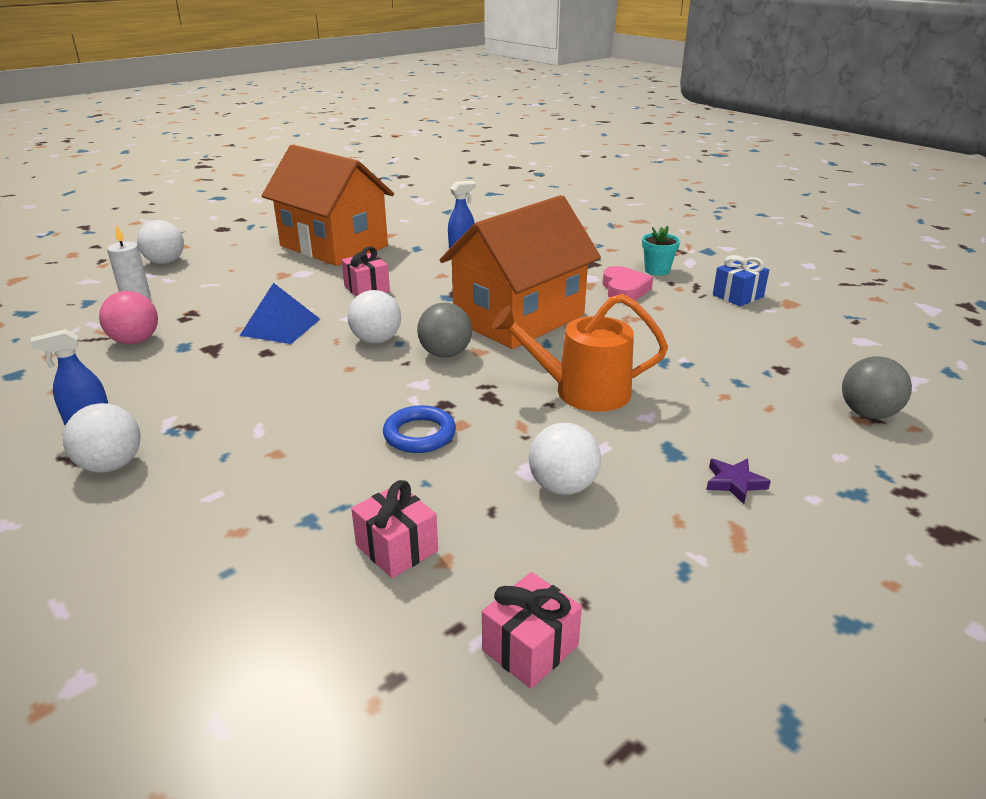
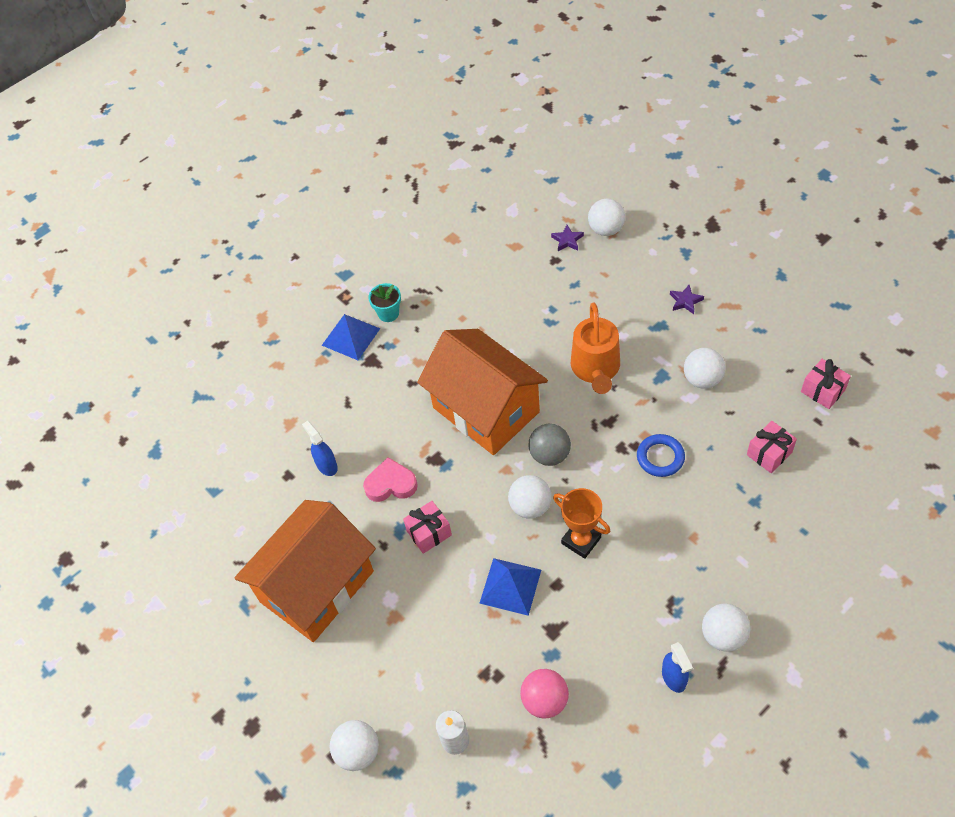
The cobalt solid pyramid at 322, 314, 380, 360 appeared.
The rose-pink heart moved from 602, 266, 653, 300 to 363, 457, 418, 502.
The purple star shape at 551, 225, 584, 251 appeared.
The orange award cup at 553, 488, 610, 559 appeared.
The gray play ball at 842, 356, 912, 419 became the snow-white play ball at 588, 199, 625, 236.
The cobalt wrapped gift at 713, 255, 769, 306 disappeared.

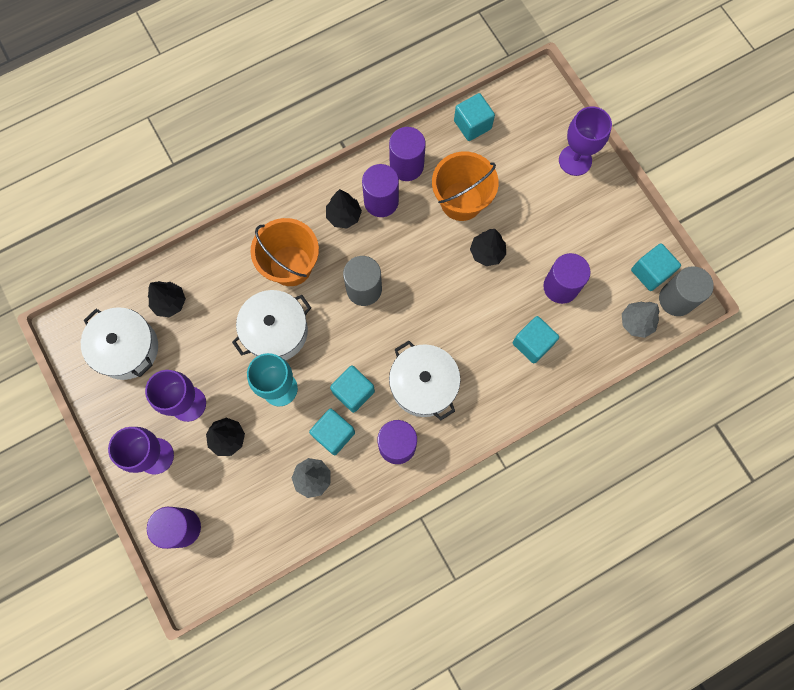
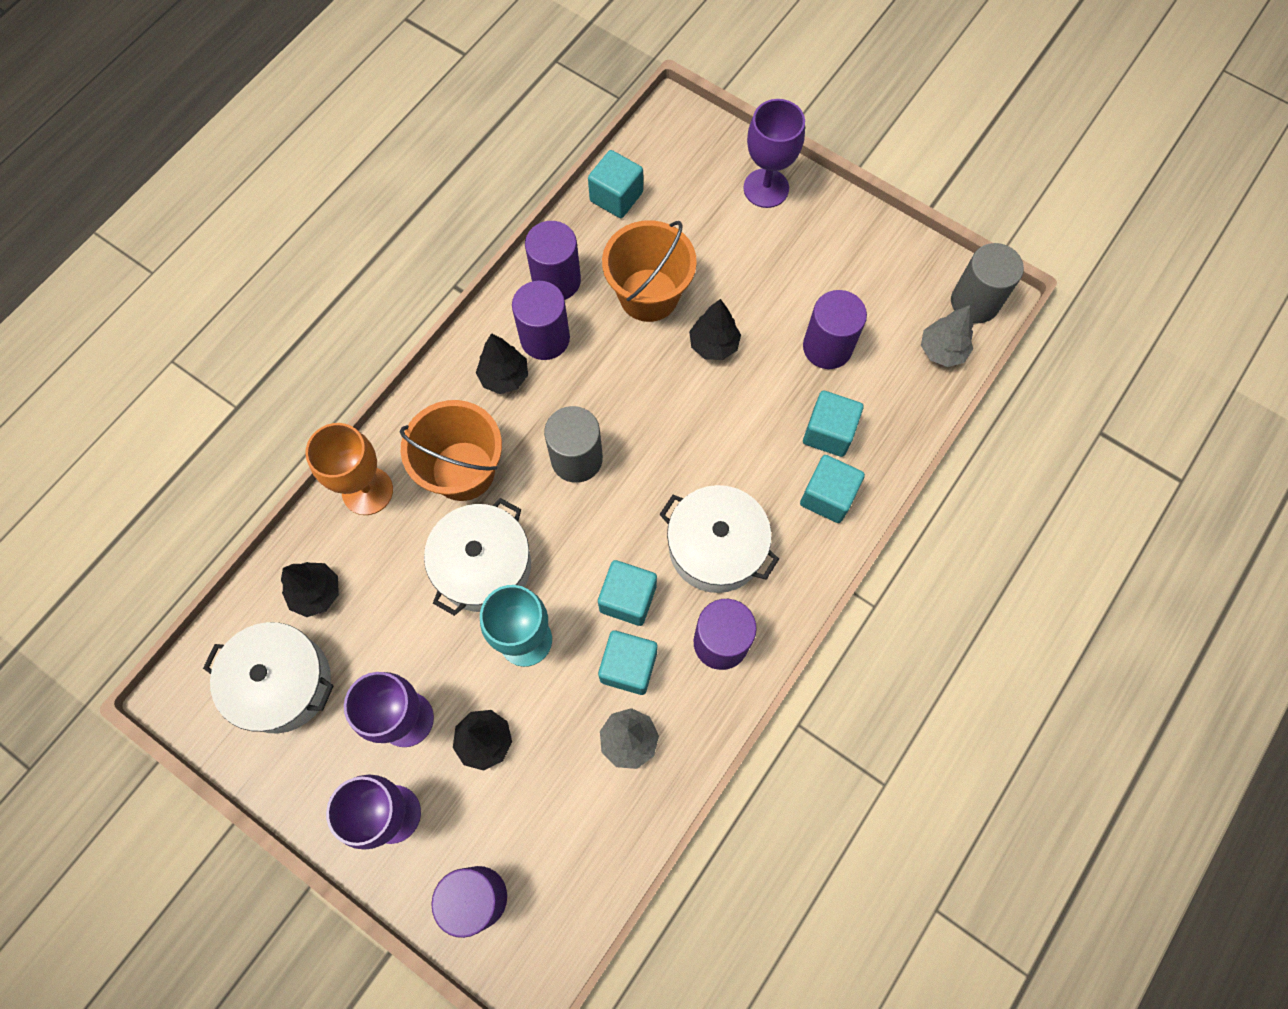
The orange chalice at 305, 423, 393, 515 appeared.
The turquoise solid cube moved from 631, 243, 681, 291 to 800, 455, 865, 523.

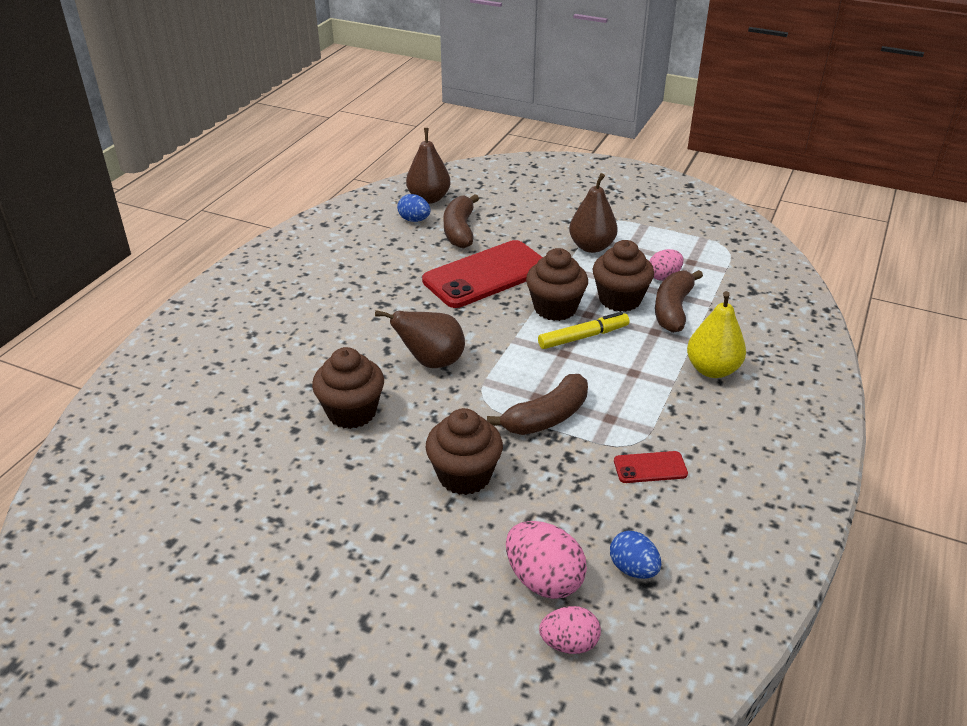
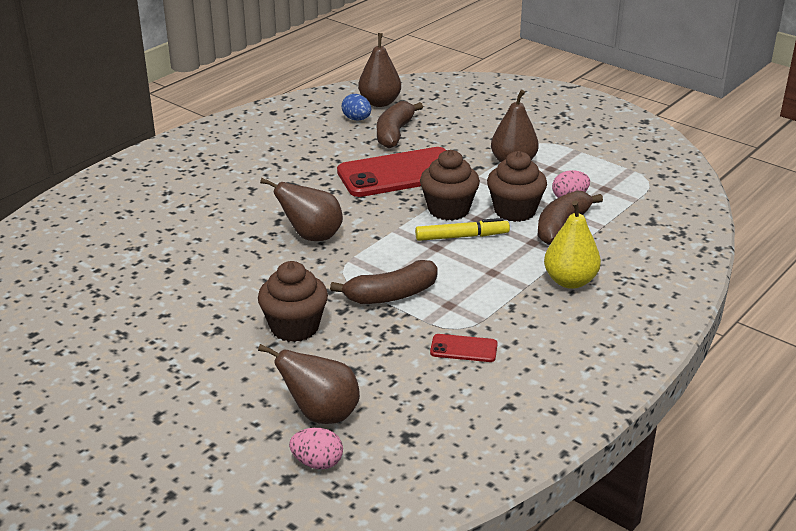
The rose-pink toy egg at 506, 521, 587, 599 was replaced by the russet toy pear at 258, 344, 360, 424.
The russet cupcake at 312, 347, 384, 429 disappeared.
The cobalt toy egg at 610, 531, 661, 579 disappeared.

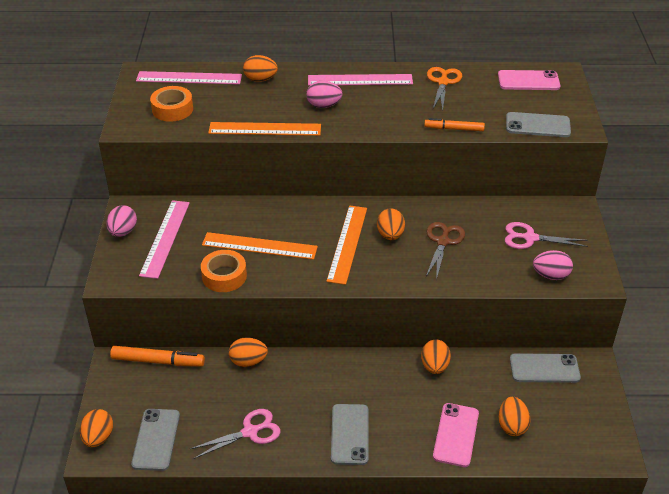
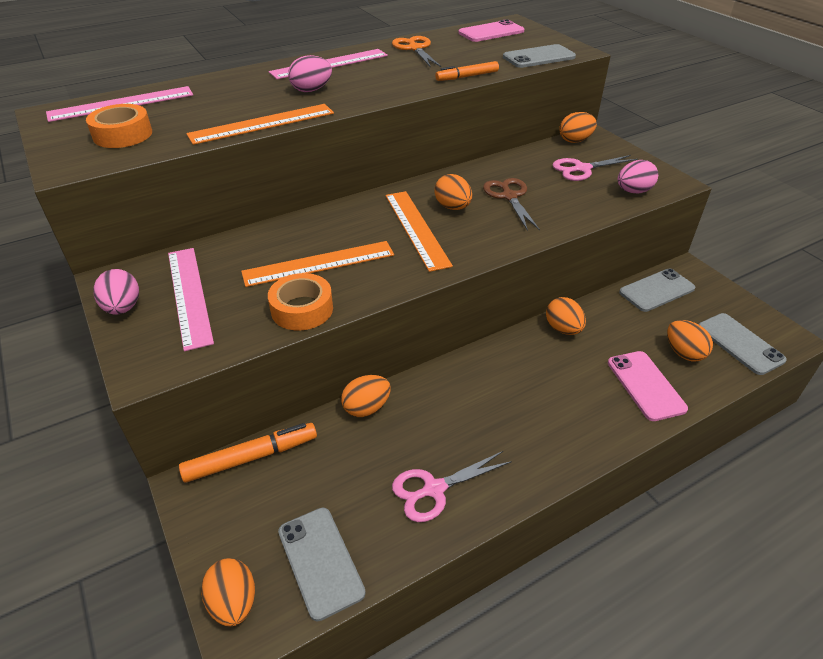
The rose-pink shears at 190, 409, 281, 459 turned 150 degrees counterclockwise.
The orange toy egg moved from 243, 55, 278, 82 to 559, 112, 597, 143.
The gray mobile phone moved from 331, 404, 369, 465 to 698, 313, 787, 375.

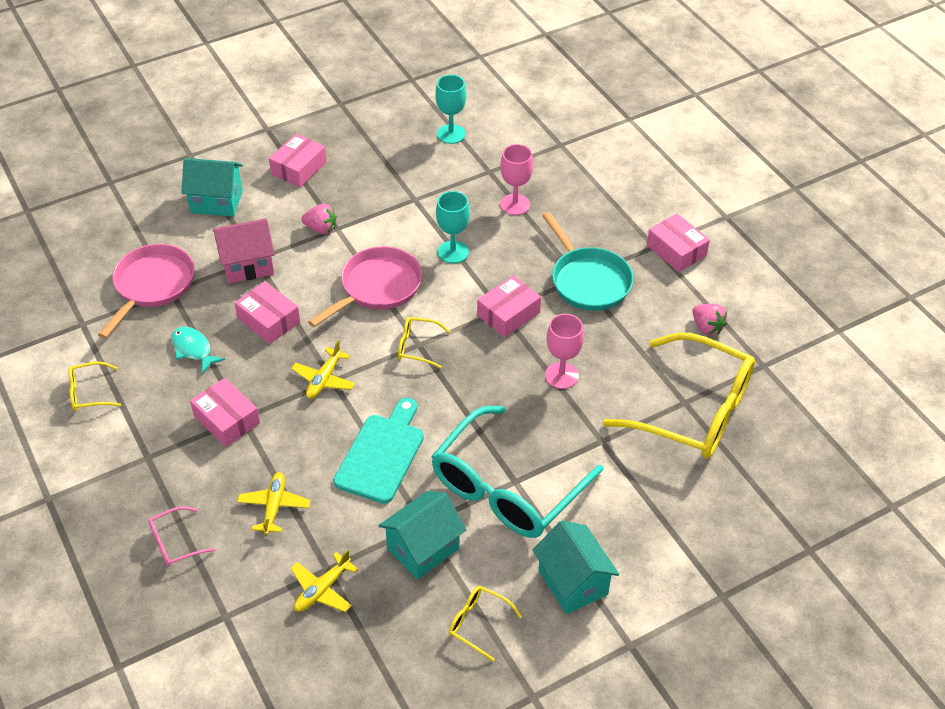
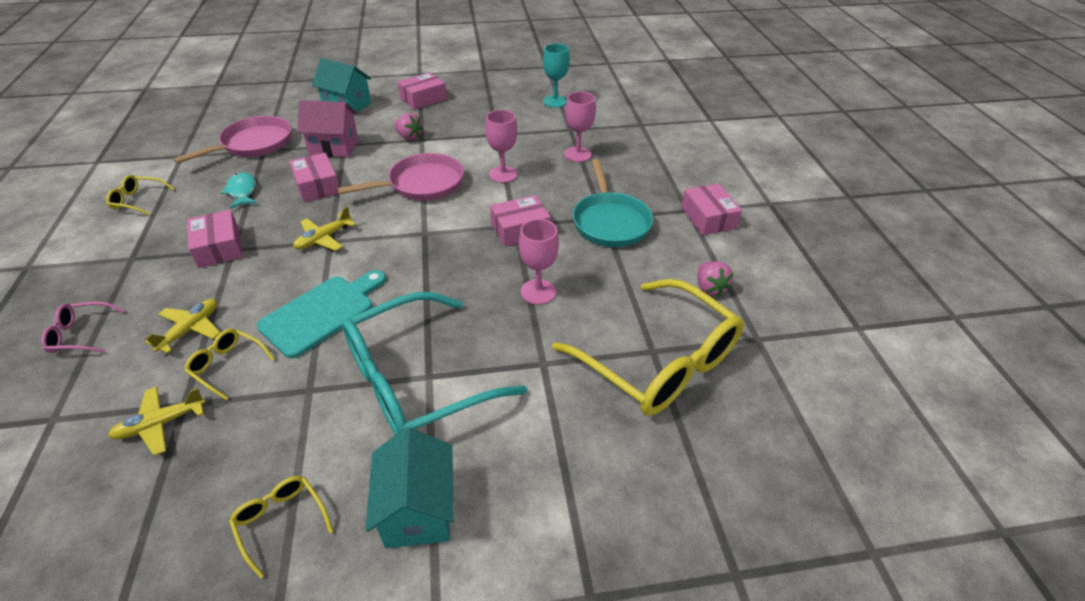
The yellow glasses moved from 398, 317, 451, 368 to 184, 329, 275, 400.
The turquoise chalice at 436, 191, 470, 264 became the rose-pink chalice at 485, 110, 517, 183.
The turquoise house at 378, 491, 466, 580 disappeared.

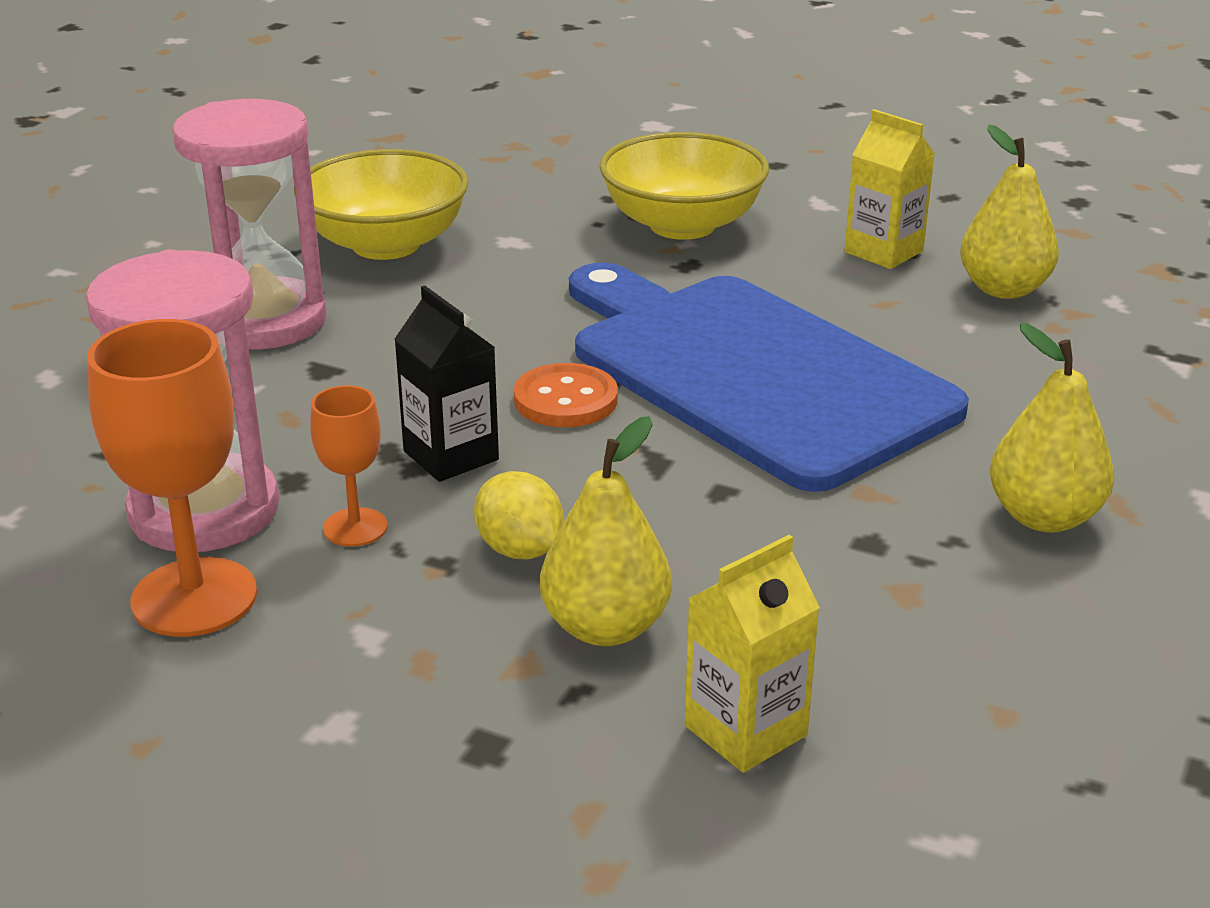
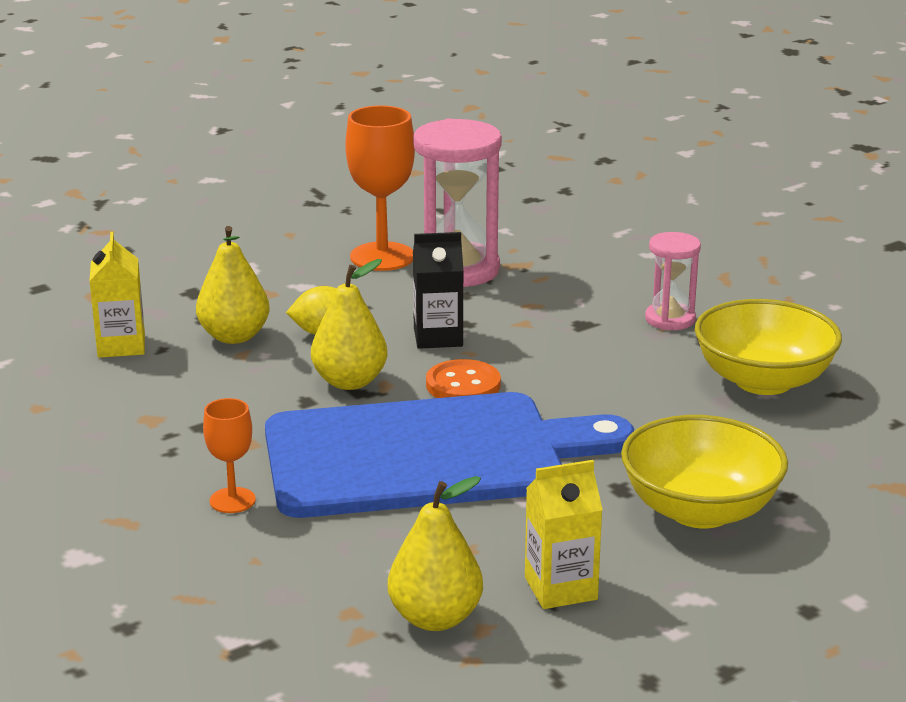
The orange chalice moved from 310, 385, 387, 547 to 203, 398, 256, 513.
The yellow toy pear moved from 990, 323, 1115, 532 to 311, 259, 387, 390.
The rose-pink sandglass at 172, 99, 327, 349 changed to 0.56 times the size.

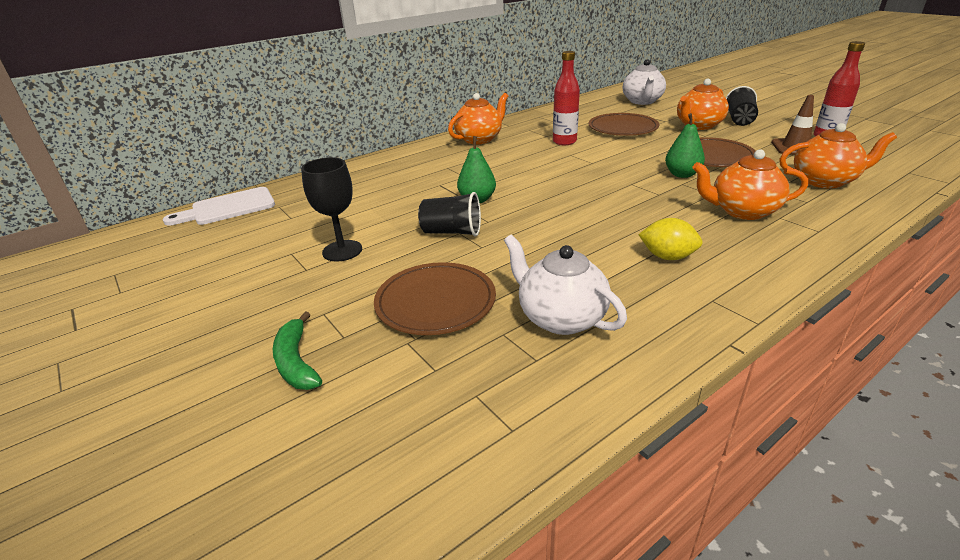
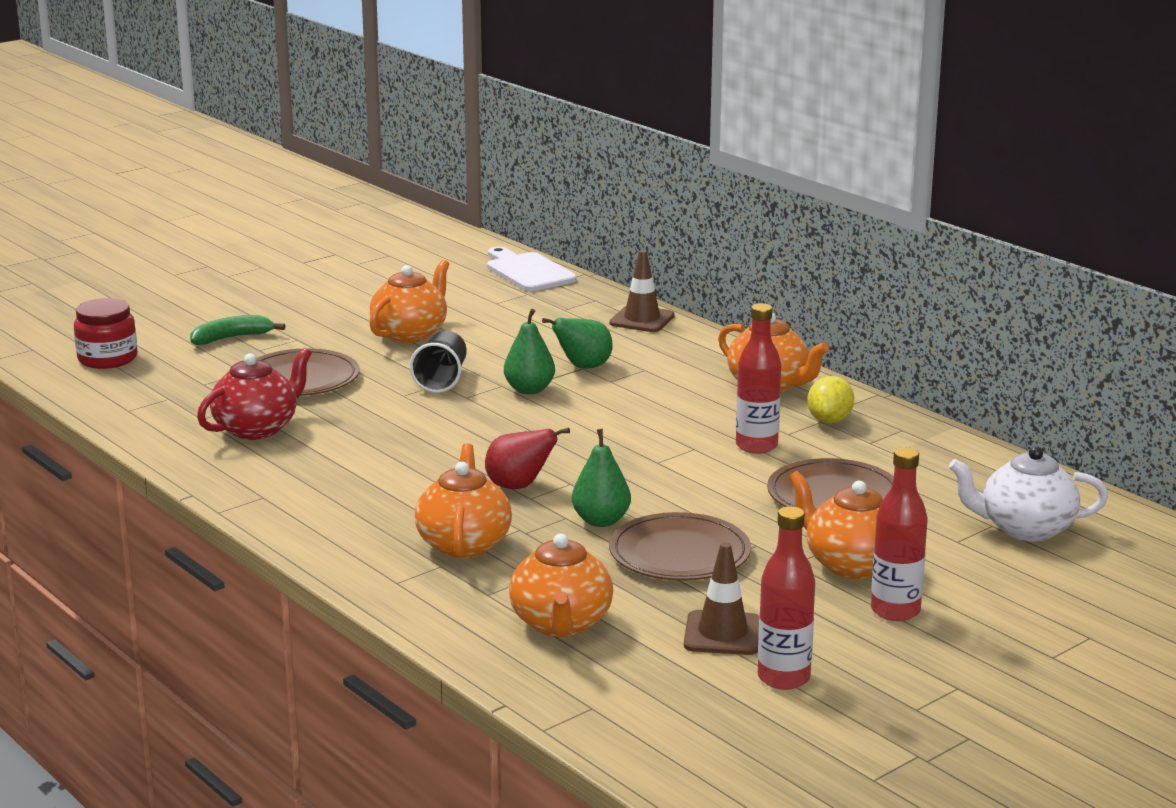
The scarlet jar at 74, 298, 137, 369 appeared.
The snow-white tea pot at 504, 234, 627, 335 became the scarlet tea pot at 197, 347, 312, 440.
The jet-black chalice at 301, 157, 362, 261 was replaced by the orange tea pot at 369, 260, 449, 343.
The scarlet toy pear at 485, 428, 570, 489 appeared.
The green toy pear at 542, 318, 613, 369 appeared.
The russet safety cone at 609, 250, 675, 332 appeared.
The yellow citrus fruit moved from 638, 218, 703, 260 to 807, 376, 854, 423.
The jet-black tumbler at 726, 86, 758, 126 was replaced by the scarlet bottle at 871, 447, 928, 621.

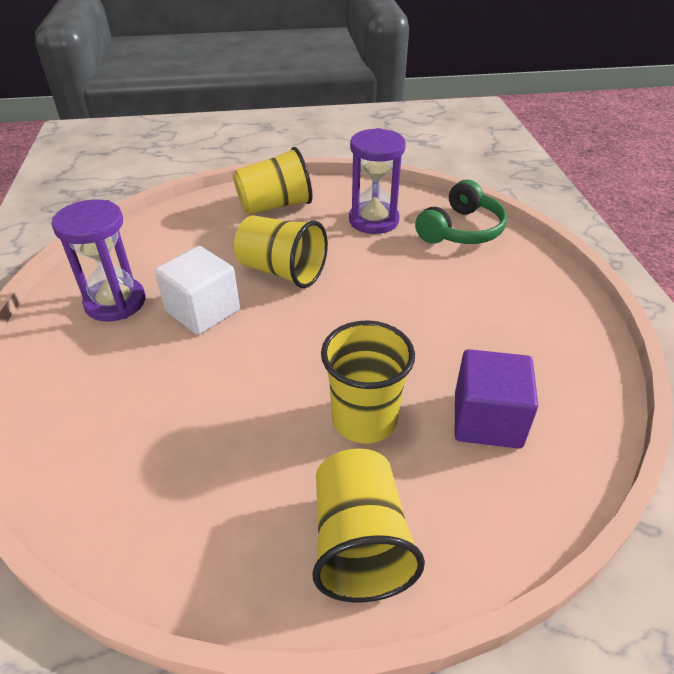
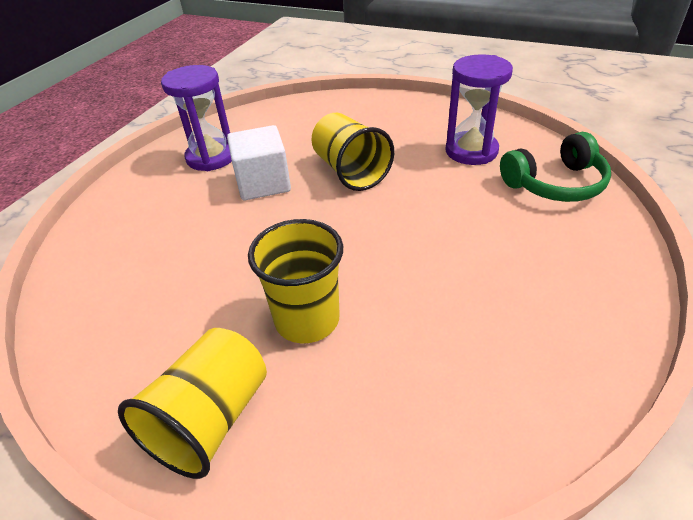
The yellow tumbler at 233, 147, 312, 215 disappeared.
The purple solid cube at 455, 349, 538, 449 disappeared.

